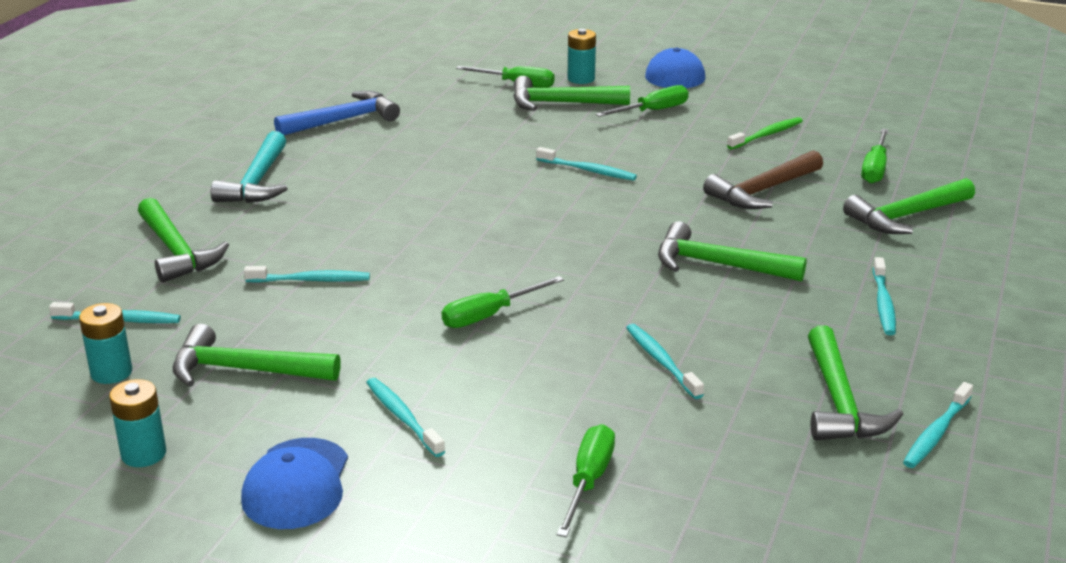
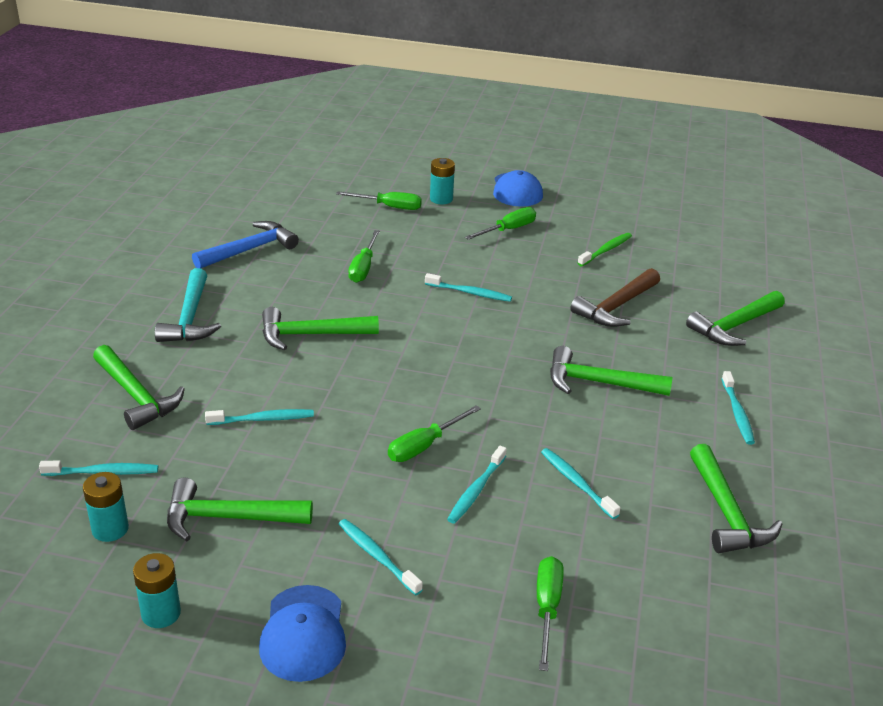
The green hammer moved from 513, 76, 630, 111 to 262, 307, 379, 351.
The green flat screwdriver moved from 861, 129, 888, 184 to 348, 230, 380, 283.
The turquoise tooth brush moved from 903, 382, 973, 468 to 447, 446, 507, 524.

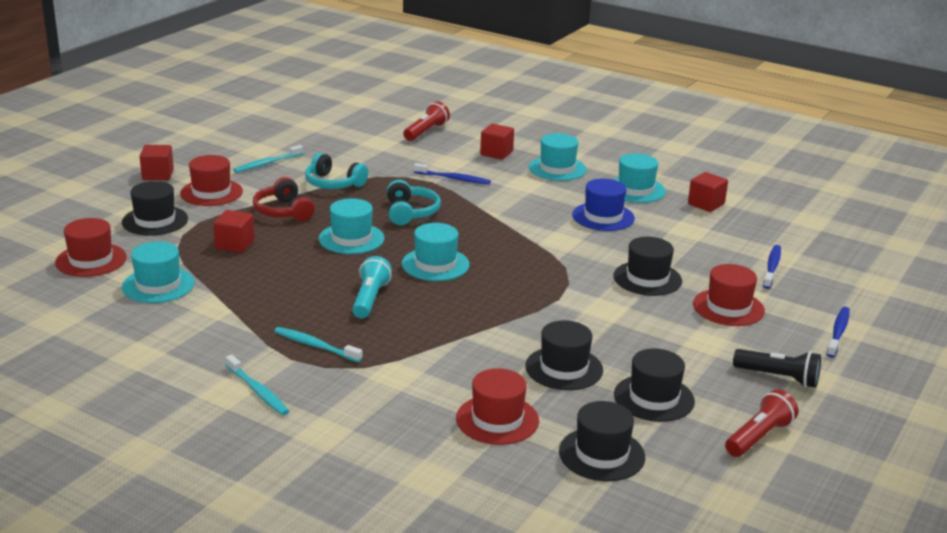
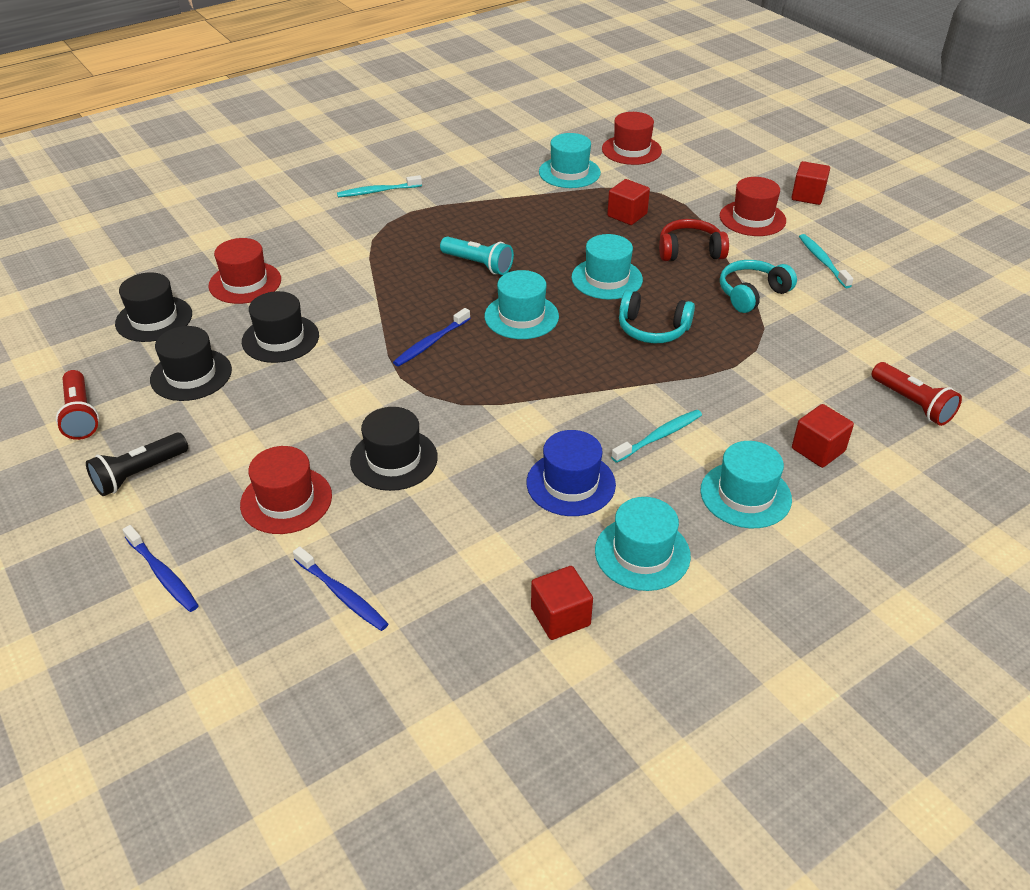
The cobalt tooth brush moved from 414, 163, 491, 184 to 393, 308, 470, 367.
The turquoise tooth brush moved from 274, 327, 363, 362 to 611, 410, 702, 463.
The jet-black tall hat at 122, 181, 188, 235 disappeared.

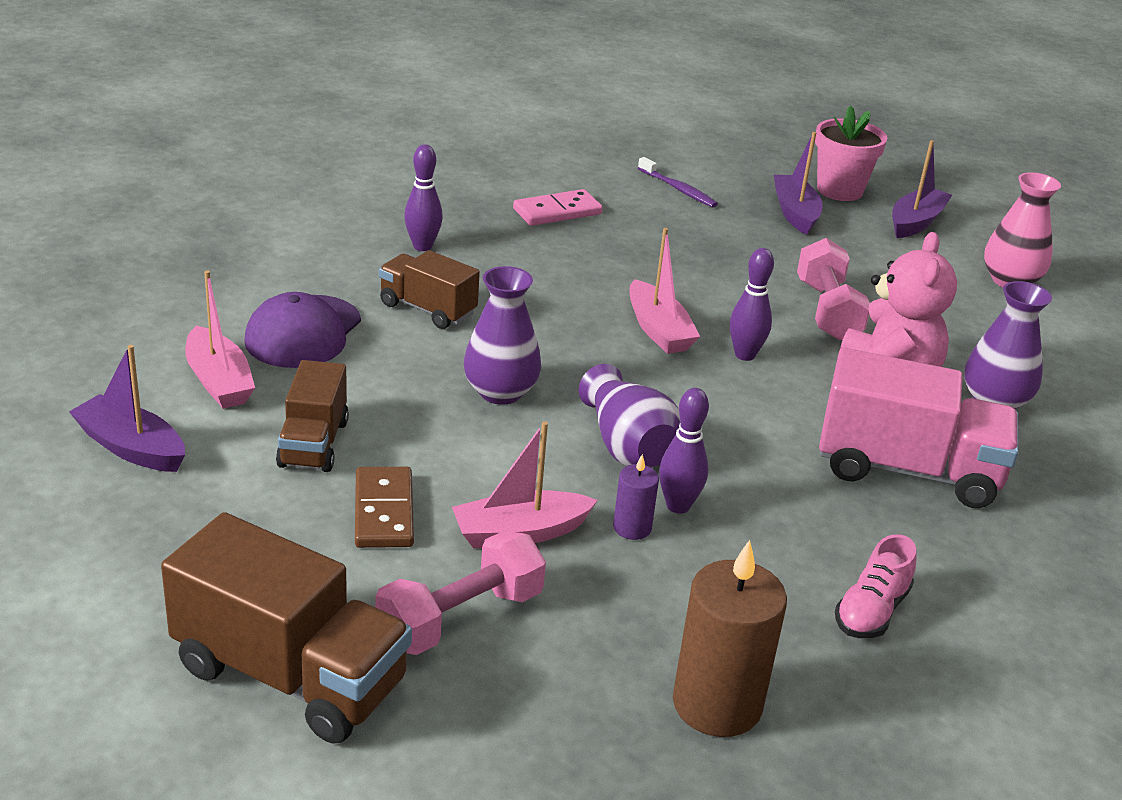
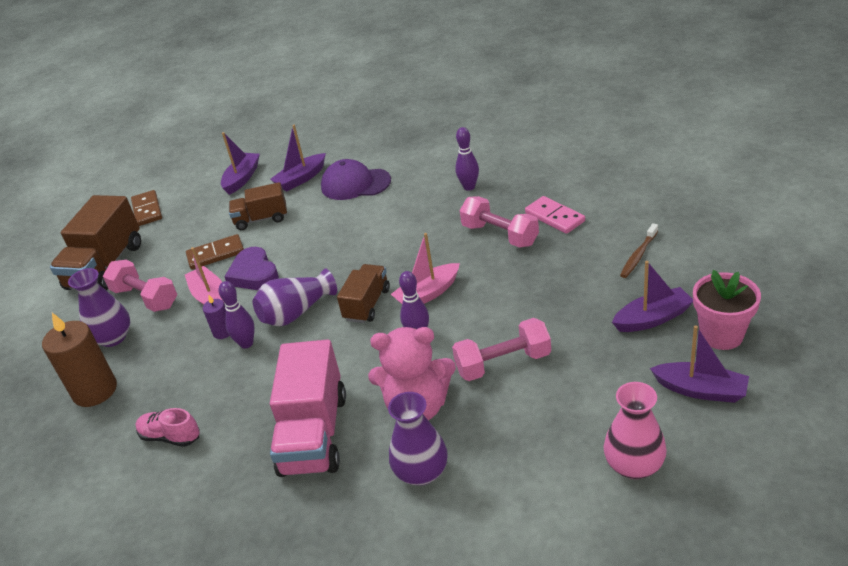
The purple tall vase moved from 464, 266, 541, 405 to 68, 268, 130, 347.
The russet domino tile at 131, 190, 162, 226 appeared.
The purple heart at 224, 247, 279, 290 appeared.
The rose-pink boat at 185, 270, 255, 409 became the purple boat at 270, 125, 326, 192.
The russet lorry moved from 379, 250, 480, 329 to 337, 264, 390, 323.
The rose-pink free weight at 460, 196, 539, 248 appeared.
The purple tooth brush at 638, 157, 718, 208 became the russet tooth brush at 620, 223, 658, 278.

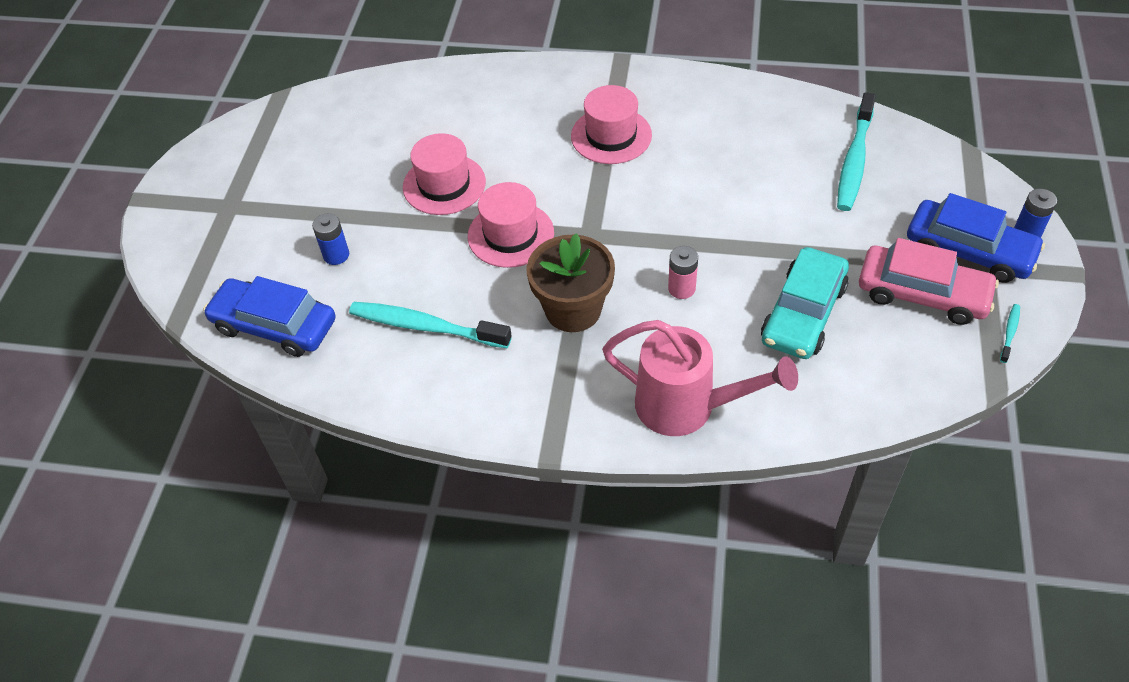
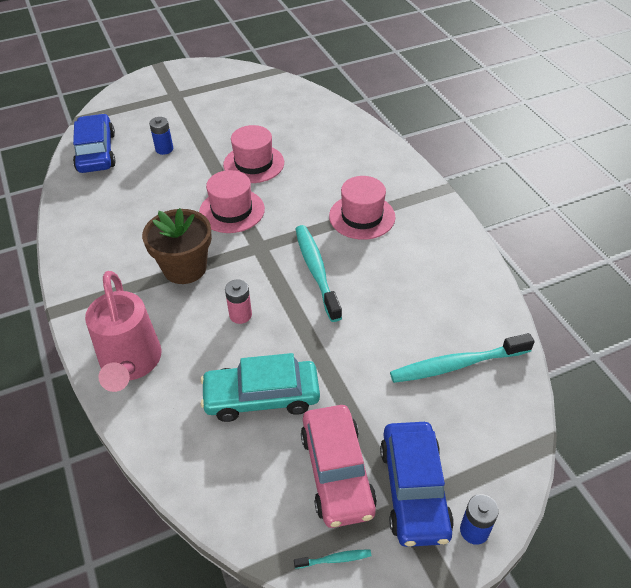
The turquoise tooth brush moved from 349, 302, 512, 349 to 296, 225, 342, 322.

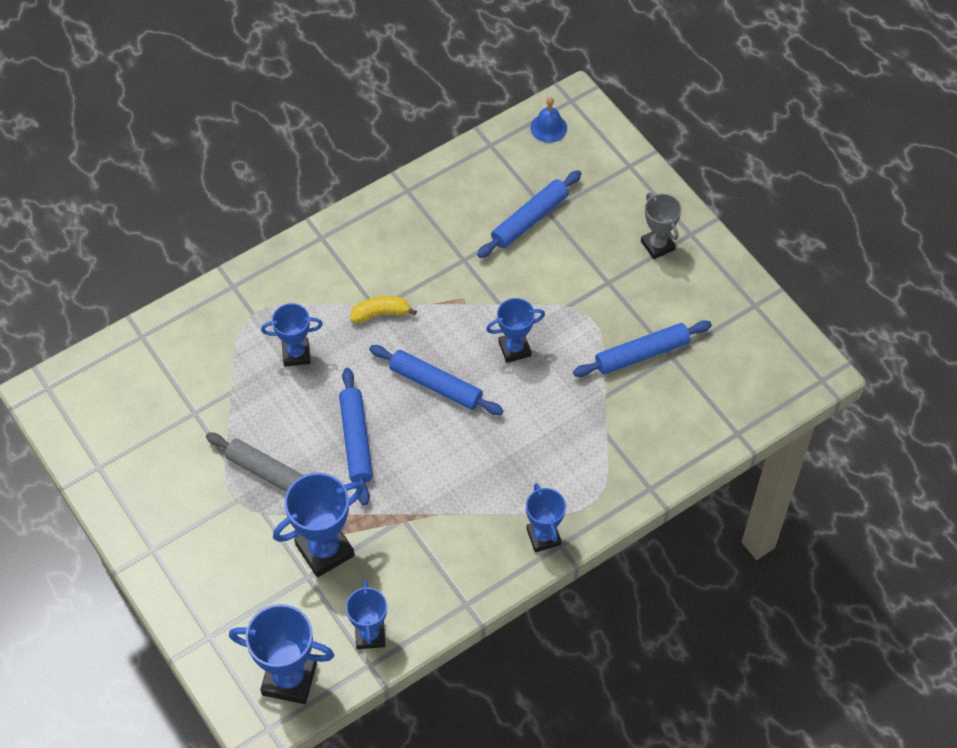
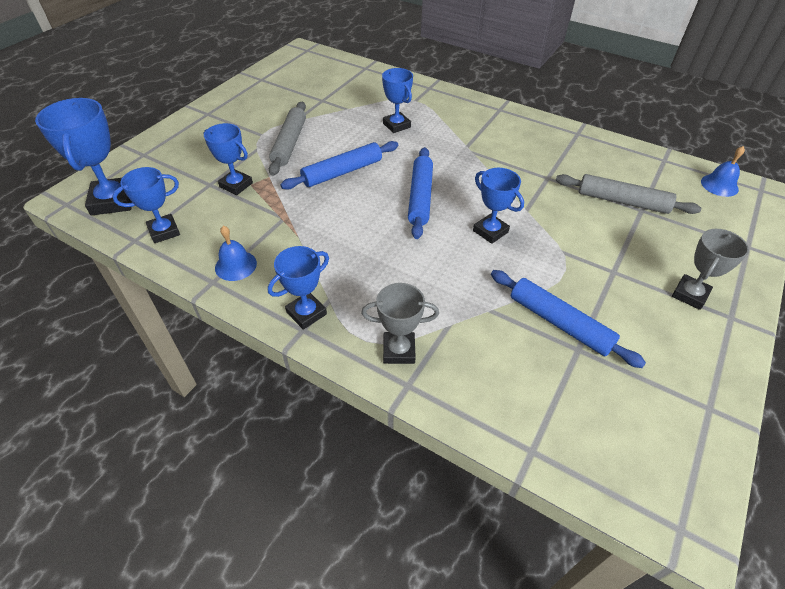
The cobalt award cup at 273, 473, 364, 577 changed to 0.64 times the size.
The cobalt bell at 215, 226, 257, 281 appeared.
The gray award cup at 361, 283, 439, 364 appeared.
The cobalt pastry roller at 477, 170, 582, 258 became the gray pastry roller at 556, 174, 701, 214.
The yellow toy banana at 350, 296, 417, 323 disappeared.

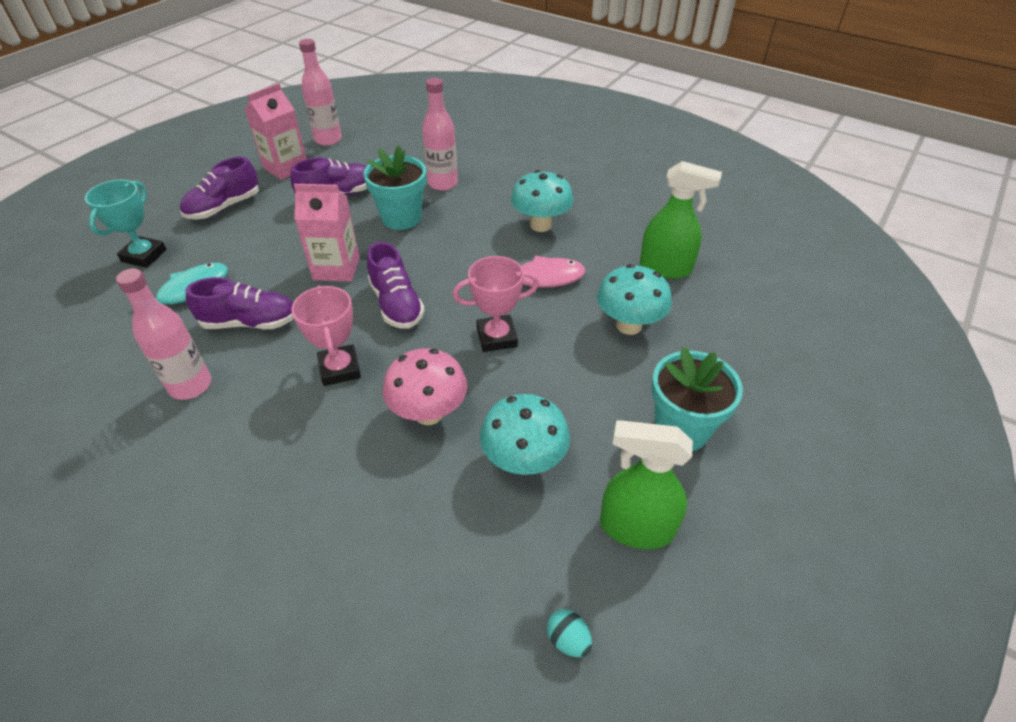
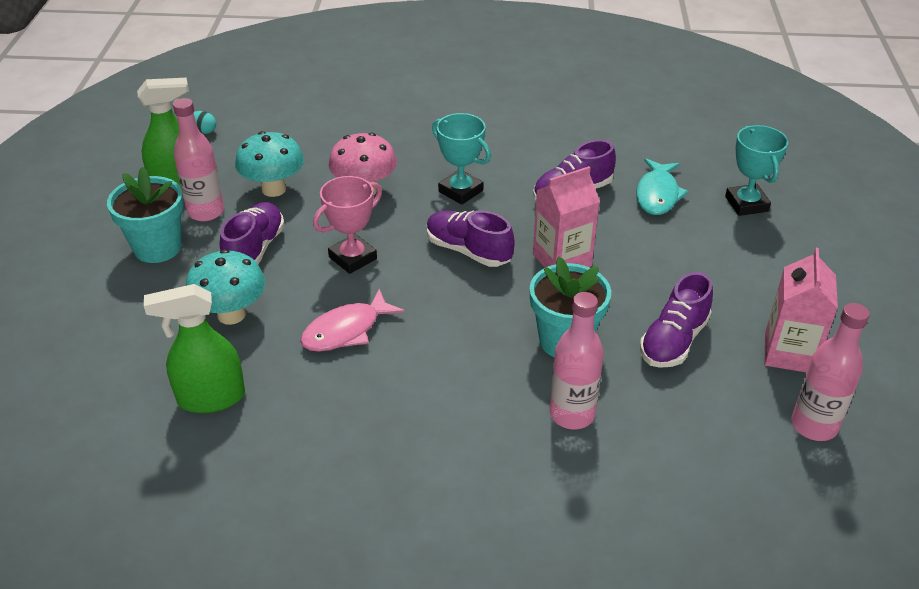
The rose-pink bottle moved from 116, 268, 211, 400 to 173, 98, 224, 221.
The purple lace-up shoe moved from 180, 157, 259, 219 to 220, 202, 285, 264.
The rose-pink award cup at 292, 285, 361, 386 became the turquoise award cup at 432, 113, 491, 205.
The turquoise fungus at 511, 170, 574, 232 disappeared.

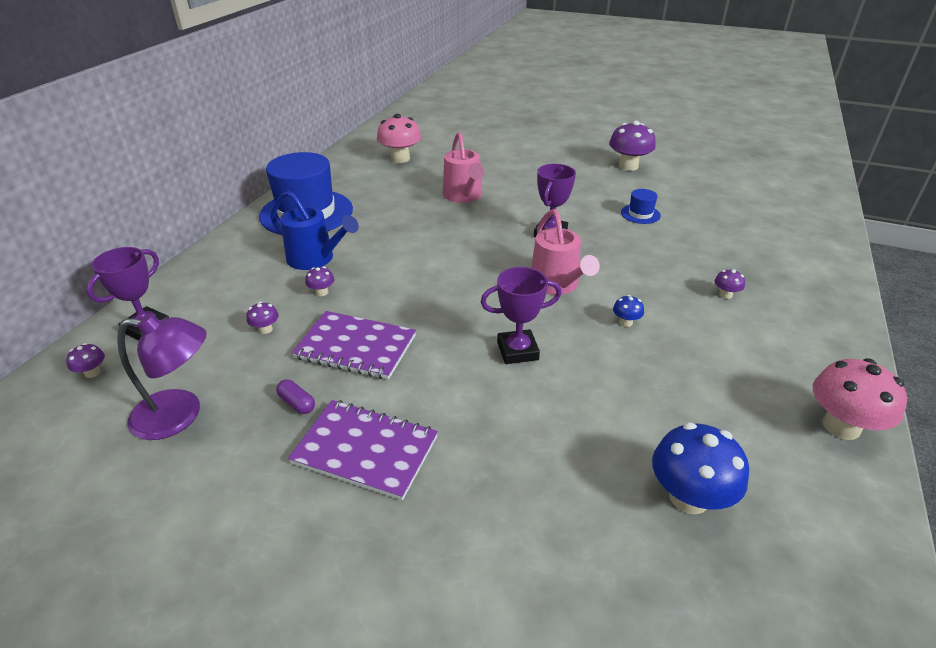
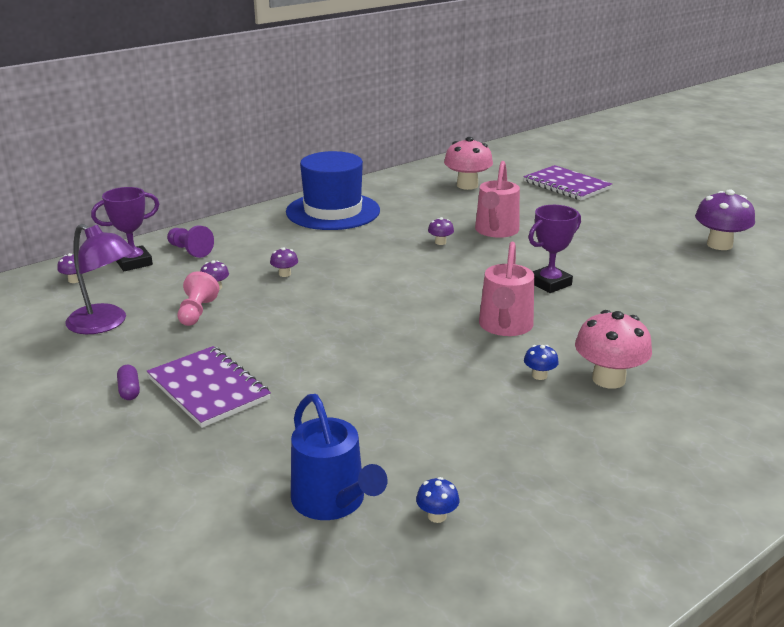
The purple pill moved from 276, 379, 315, 414 to 117, 365, 140, 400.
The purple game pawn at 167, 225, 214, 258 appeared.
The rose-pink game pawn at 177, 271, 219, 326 appeared.
The cobalt watering can moved from 270, 191, 359, 270 to 291, 394, 387, 520.
The cobalt fungus at 652, 422, 749, 514 changed to 0.46 times the size.
The purple fungus moved from 715, 269, 745, 299 to 428, 217, 454, 245.
The purple notebook moved from 292, 311, 416, 380 to 524, 165, 612, 201.
The rose-pink fungus moved from 813, 358, 907, 440 to 575, 310, 652, 389.
The purple award cup at 481, 267, 562, 364 disappeared.
The cobalt tall hat at 621, 189, 661, 224 disappeared.

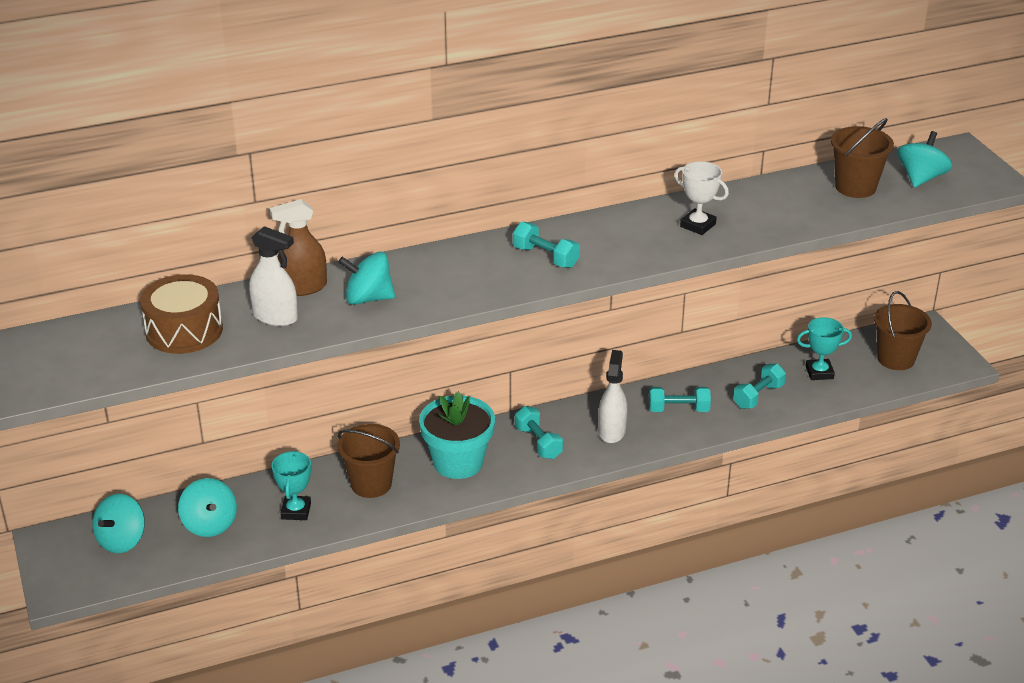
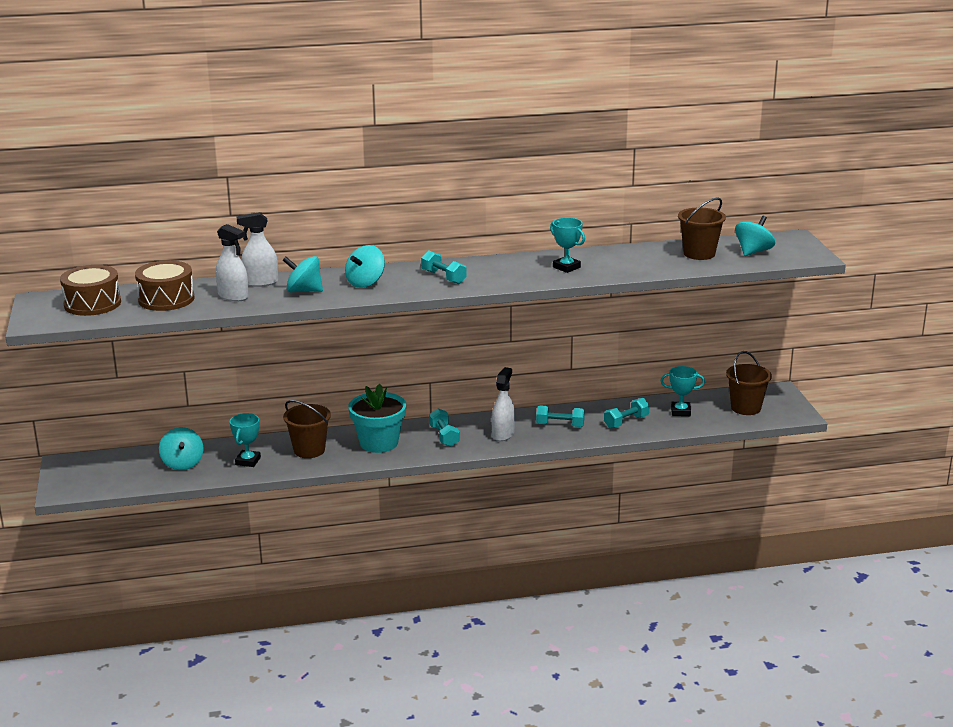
The russet toy drum at 60, 265, 121, 316 appeared.
The russet spray cleaner at 270, 199, 327, 296 became the snow-white spray cleaner at 236, 212, 278, 287.
The turquoise whirligig moved from 92, 494, 145, 553 to 345, 245, 385, 288.
The snow-white award cup at 675, 161, 729, 235 became the turquoise award cup at 550, 218, 585, 273.

